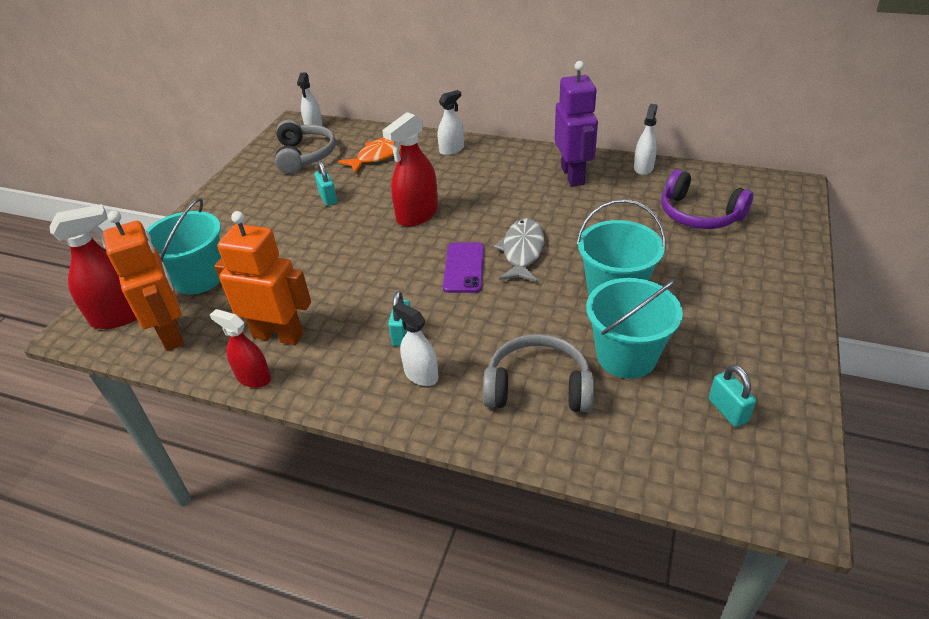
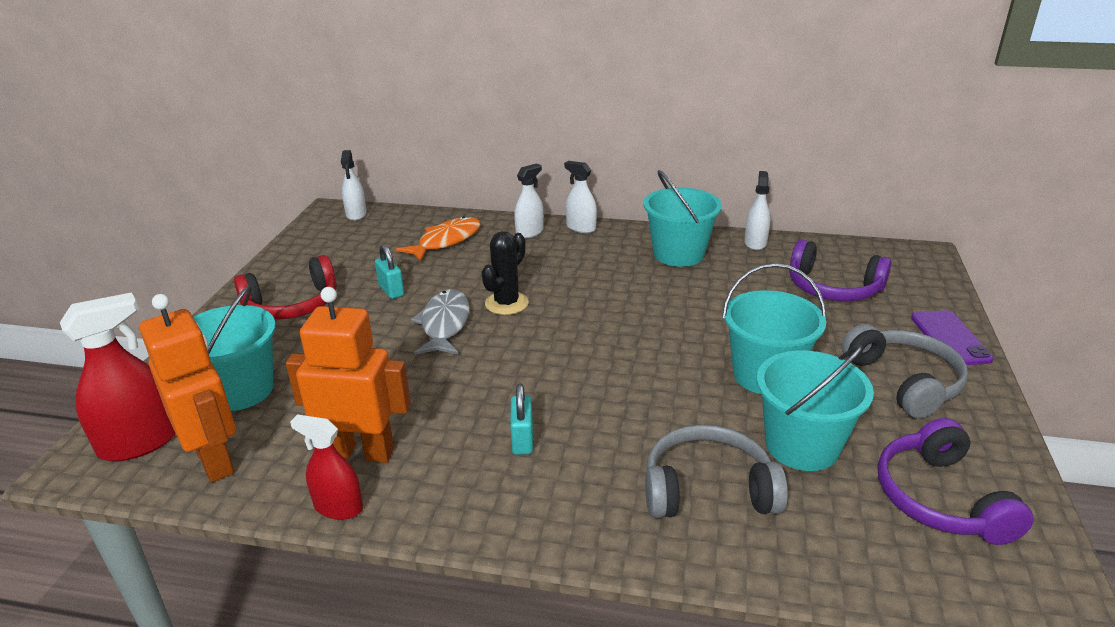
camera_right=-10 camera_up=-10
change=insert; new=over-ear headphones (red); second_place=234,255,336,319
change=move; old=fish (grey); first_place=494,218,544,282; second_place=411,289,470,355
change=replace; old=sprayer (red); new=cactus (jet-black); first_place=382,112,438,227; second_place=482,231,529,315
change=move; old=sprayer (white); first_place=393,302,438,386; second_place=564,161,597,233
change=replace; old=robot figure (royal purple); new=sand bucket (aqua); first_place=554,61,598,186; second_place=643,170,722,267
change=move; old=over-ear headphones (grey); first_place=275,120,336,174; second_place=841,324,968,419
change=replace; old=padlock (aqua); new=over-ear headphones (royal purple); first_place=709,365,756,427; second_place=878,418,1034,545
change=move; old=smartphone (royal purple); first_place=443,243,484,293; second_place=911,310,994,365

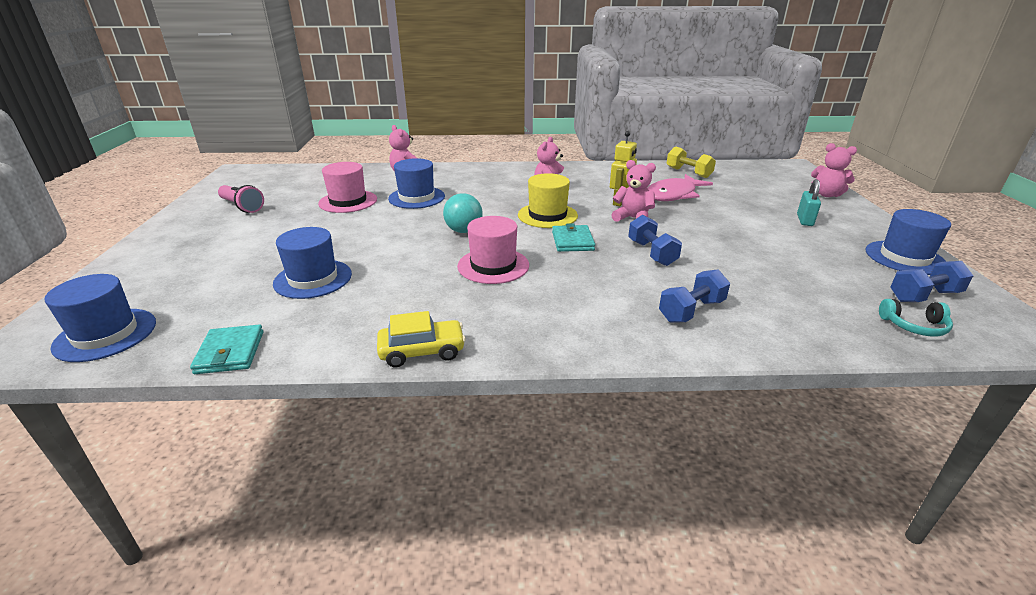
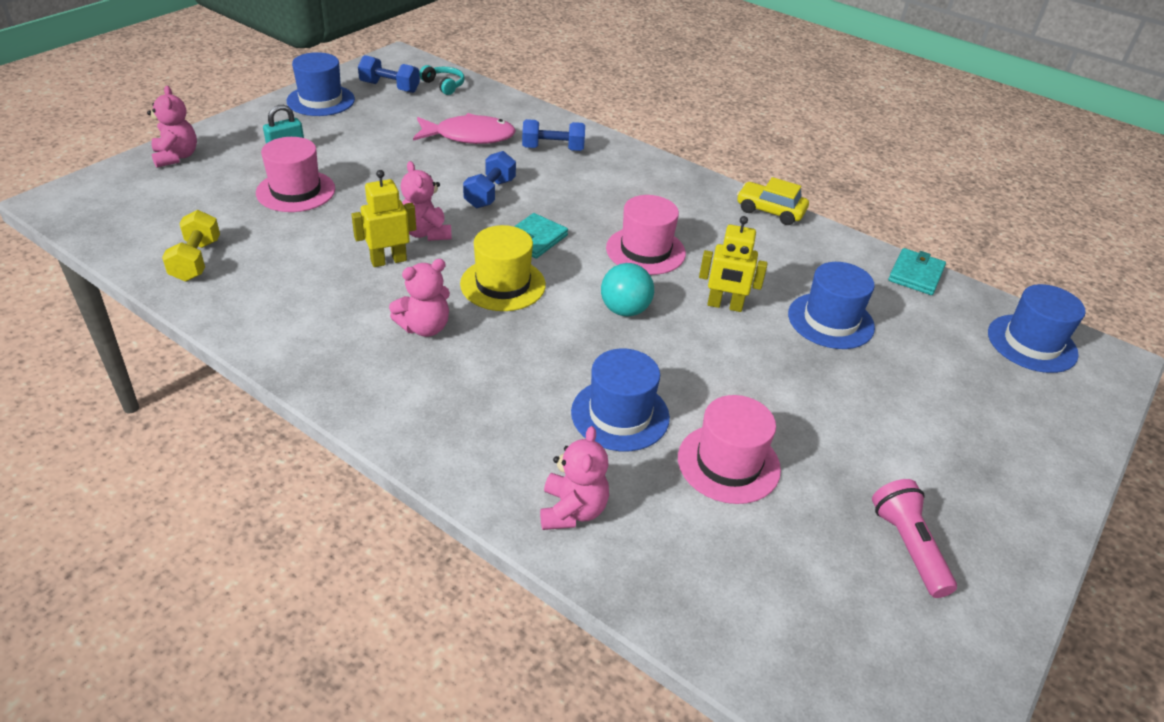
camera_right=-145 camera_up=10
change=insert; new=top hat (rose-pink); second_place=256,137,335,212
change=move; old=fish (rose-pink); first_place=648,174,713,201; second_place=413,113,516,144
change=insert; new=robot figure (bright yellow); second_place=699,216,768,312

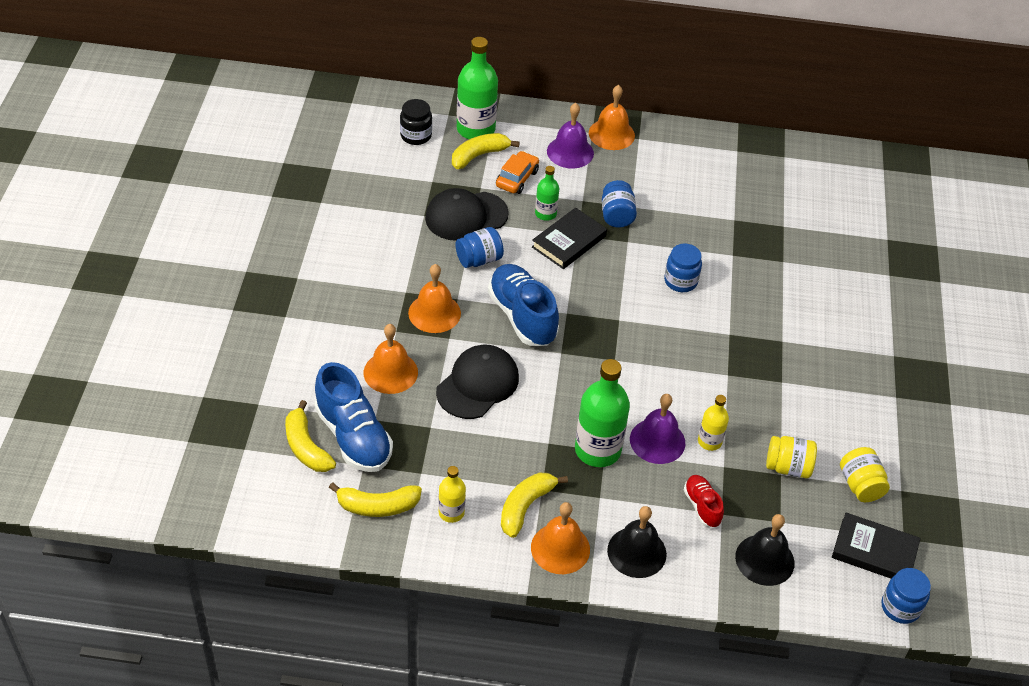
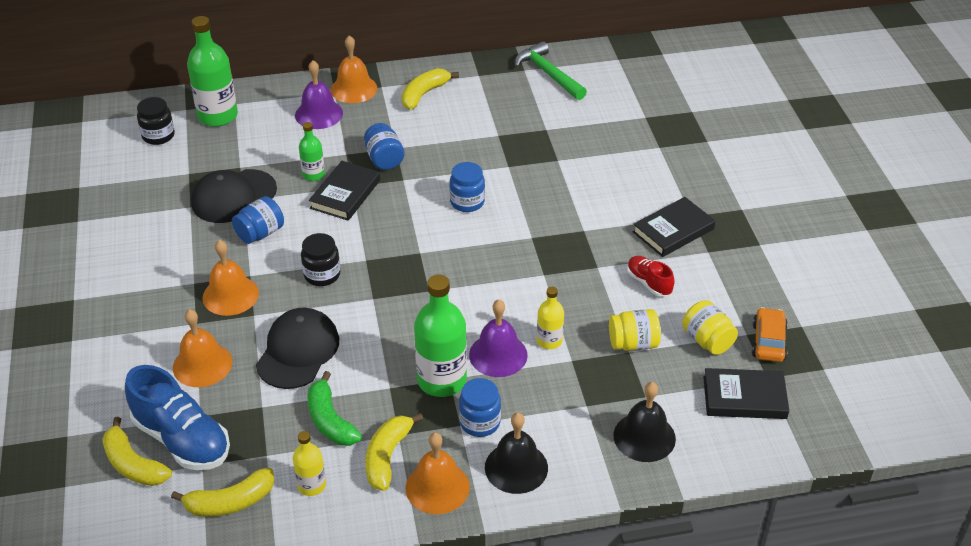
camera_right=-15 camera_up=-5
change=replace; old=lace-up shoe (royal blue); new=jam jar (jet-black); first_place=488,264,559,346; second_place=301,233,341,286
change=insert; new=banana fruit (leaf-green); second_place=307,371,362,446
change=move; old=banana fruit (bright yellow); first_place=452,133,520,169; second_place=402,68,459,110
change=move; old=jam jar (royal blue); first_place=881,568,931,624; second_place=459,378,501,437
change=insert; new=hammer (leaf-green); second_place=515,41,587,100
change=move; old=lace-up shoe (red); first_place=684,475,724,527; second_place=627,256,675,297
change=insert; new=hardback (jet-black); second_place=633,197,715,257
change=move; old=automobile (bright orange); first_place=496,151,539,194; second_place=752,307,788,362

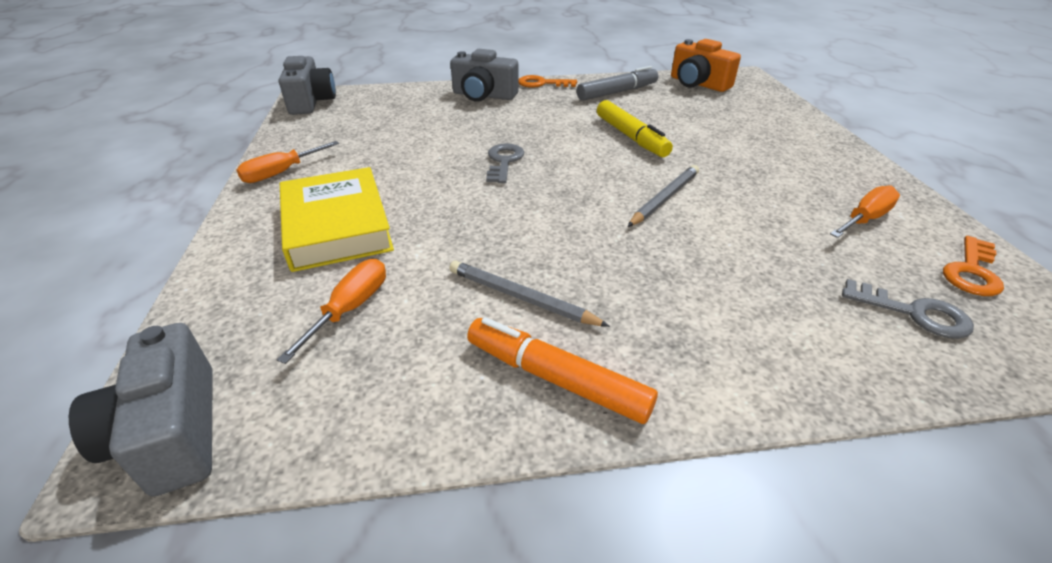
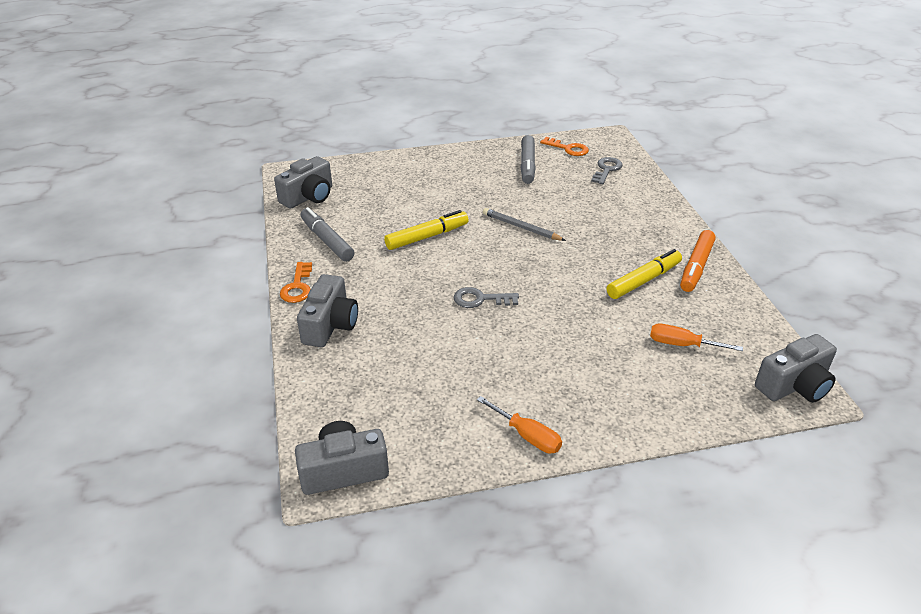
camera_right=-95 camera_up=0
change=recolor; old=compact camera (bright orange); new=compact camera (grey); first_place=671,39,741,92; second_place=274,156,332,209
change=replace; old=screwdriver (bright orange); new=felt pen (grey); first_place=830,185,900,238; second_place=520,135,536,184
change=replace; old=wooden pencil (grey); new=felt pen (bright yellow); first_place=449,260,610,327; second_place=607,249,682,299
change=delete; old=hardback (bright yellow); first_place=280,167,394,272

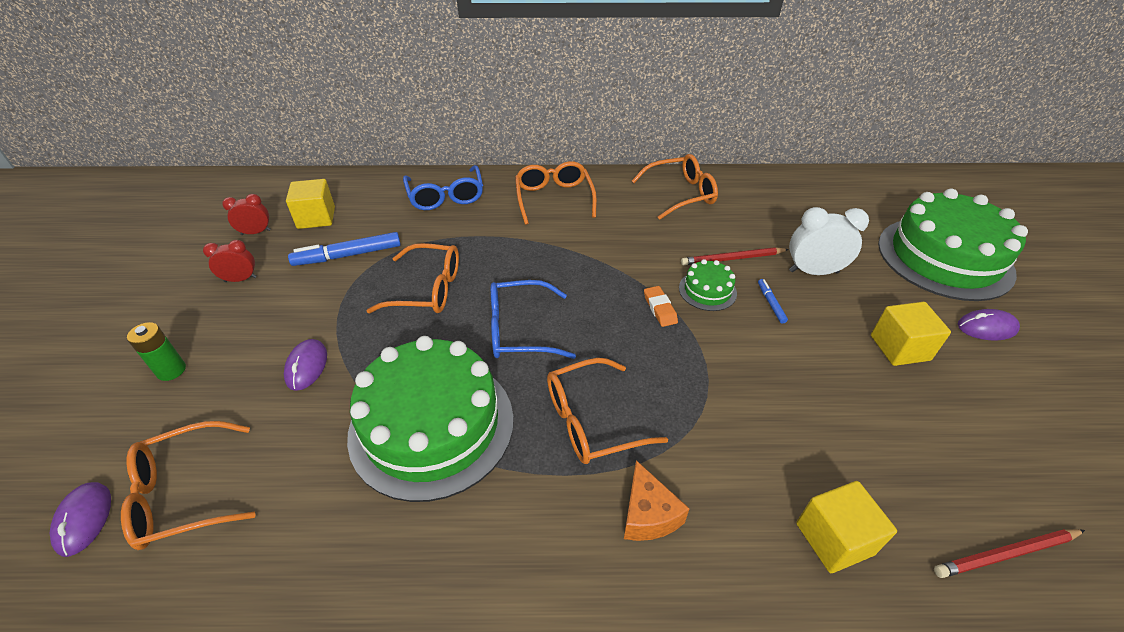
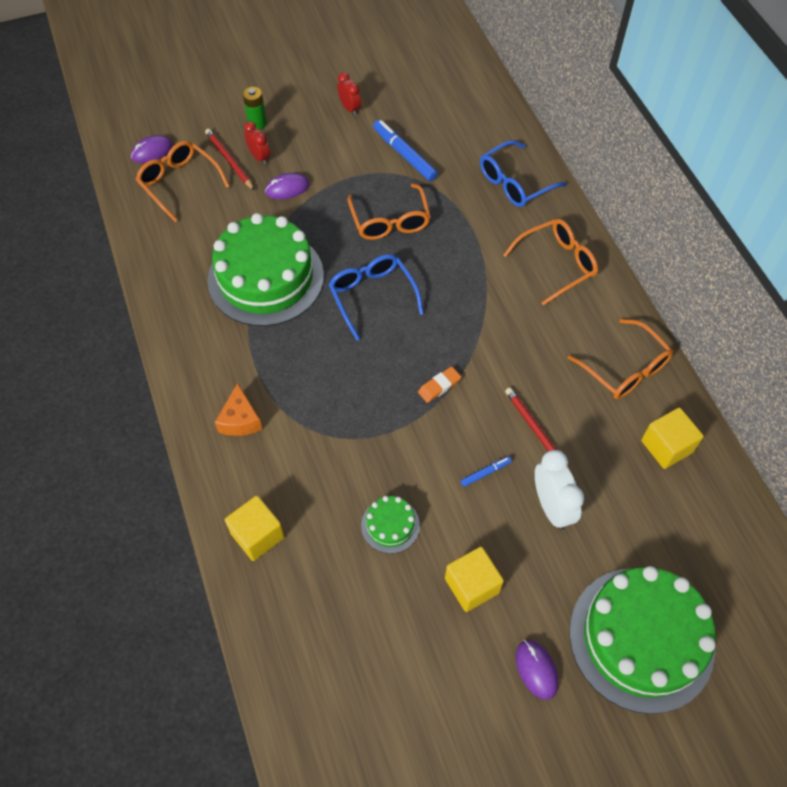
camera_right=70 camera_up=15
change=move; old=wooden pencil (red); first_place=934,529,1085,578; second_place=205,129,255,191
change=rotate; old=cheese wedge (bright orange); first_place=624,460,690,541; second_place=215,383,263,436; degrees=-60
change=move; old=bedside clock (red); first_place=222,194,271,235; second_place=244,121,270,165
change=move; old=layer cake (leaf-green); first_place=679,259,737,311; second_place=361,496,420,554
change=move; old=block (bright yellow); first_place=286,179,335,229; second_place=641,407,704,469
change=delete; old=spectacles (bright orange); first_place=547,358,668,464

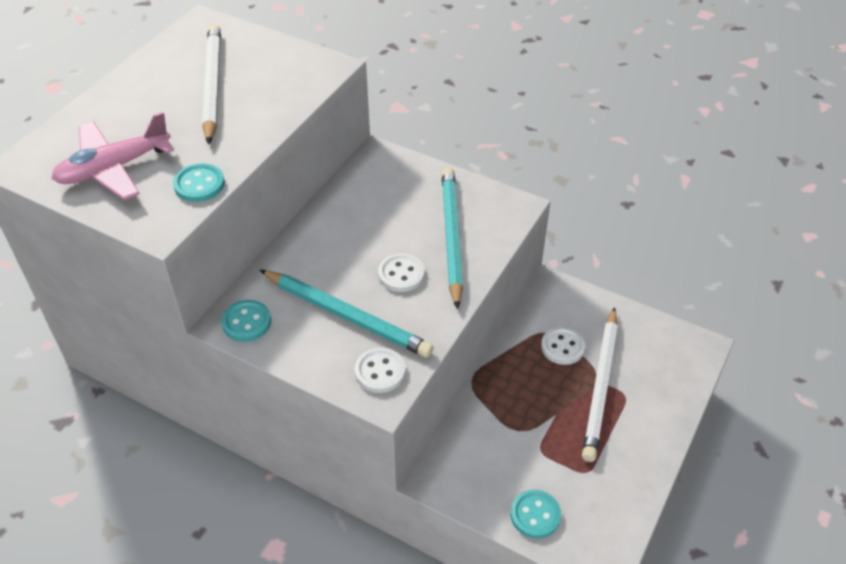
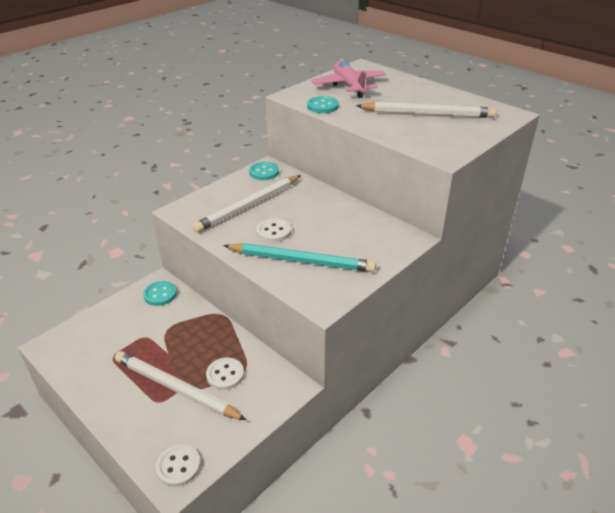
camera_right=105 camera_up=-10
change=move; old=sewing button (aqua); first_place=511,490,561,539; second_place=143,281,177,306
change=move; old=sewing button (white); first_place=355,348,406,393; second_place=156,444,200,487
change=recolor; old=wooden pencil (aqua); new=wooden pencil (white); first_place=260,270,433,358; second_place=192,175,301,233

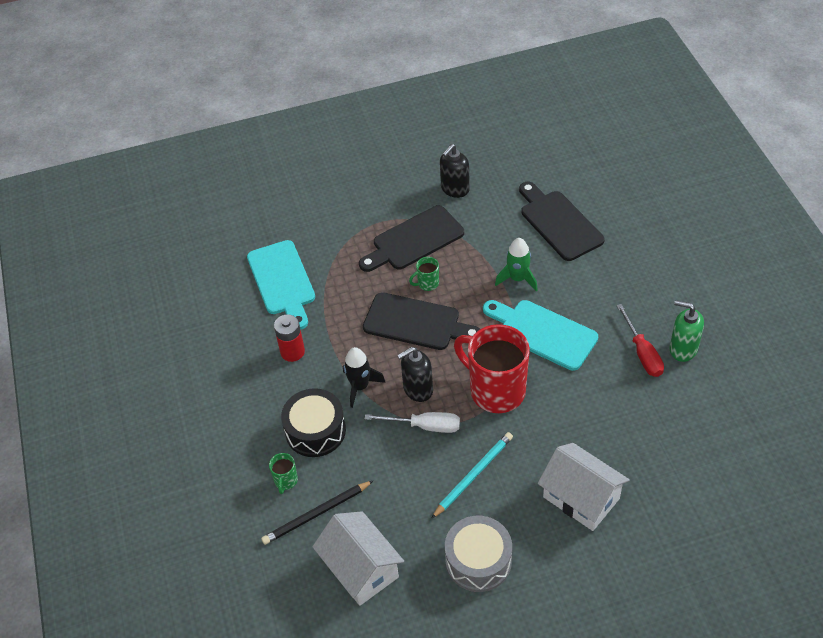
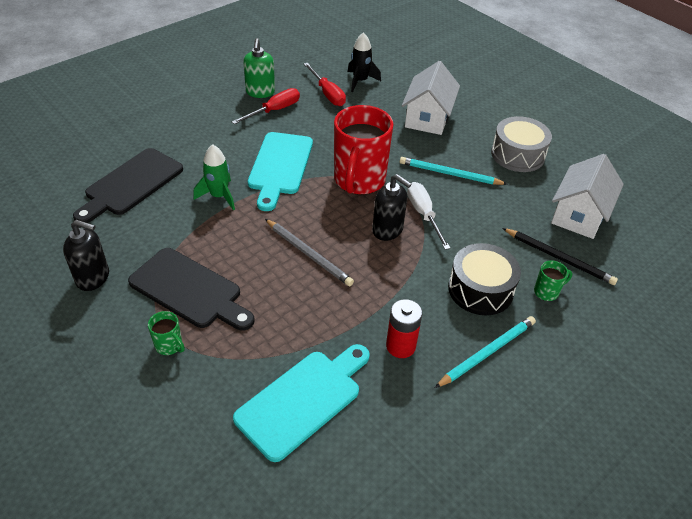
camera_right=-120 camera_up=-5
change=move; old=tea mug (leaf-green); first_place=409,257,439,291; second_place=148,311,185,355
change=replace; old=chopping board (jet-black); new=wooden pencil (grey); first_place=363,292,480,350; second_place=265,219,354,286
change=insert; new=screwdriver (red); second_place=304,63,346,106
change=move; old=spaceship (jet-black); first_place=343,347,386,408; second_place=348,32,381,92
change=insert; new=wooden pencil (aqua); second_place=435,316,536,388

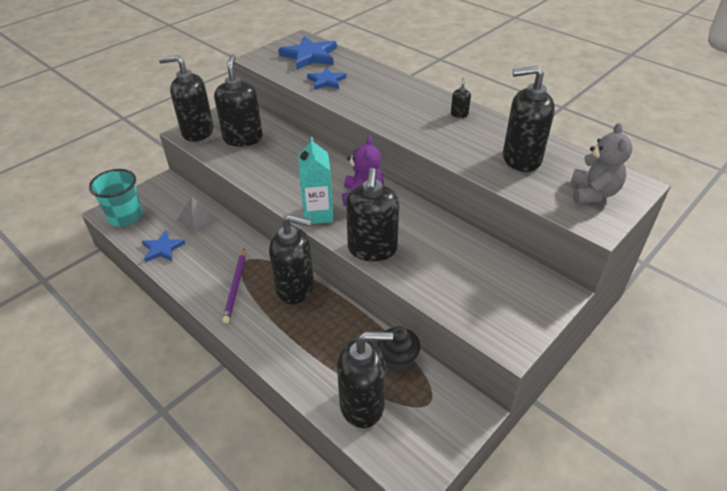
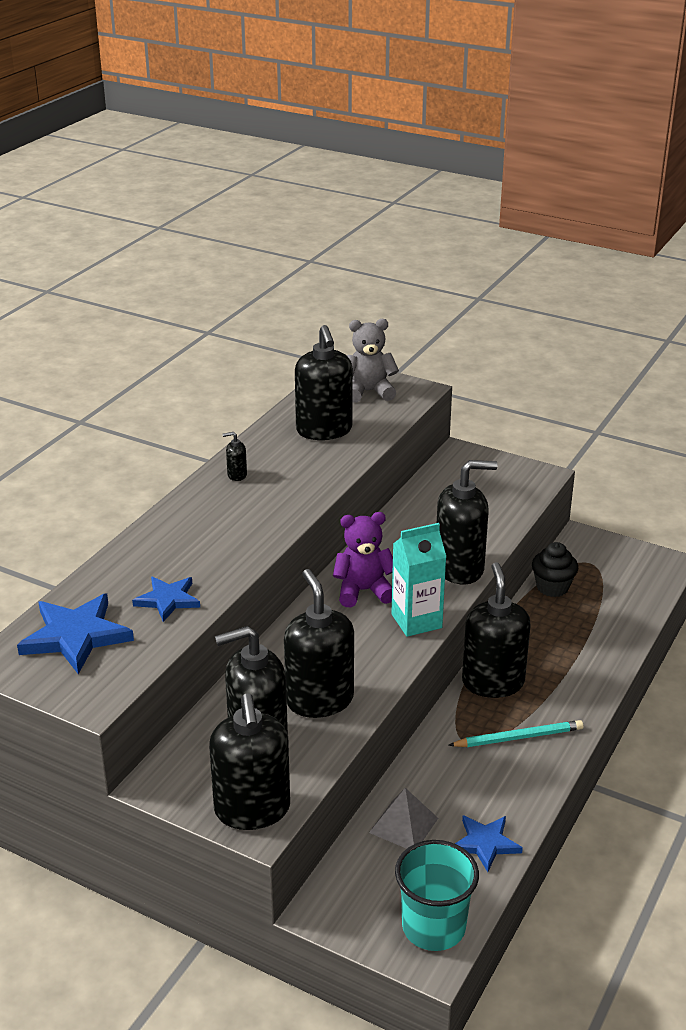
camera_right=-105 camera_up=-10
change=move; old=soap dispenser (jet-black); first_place=337,332,393,428; second_place=284,569,354,718
change=recolor; old=wooden pencil (royal purple); new=wooden pencil (aqua); first_place=222,248,246,323; second_place=448,720,583,747

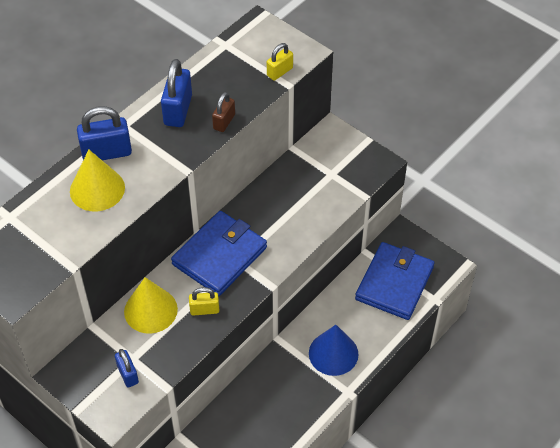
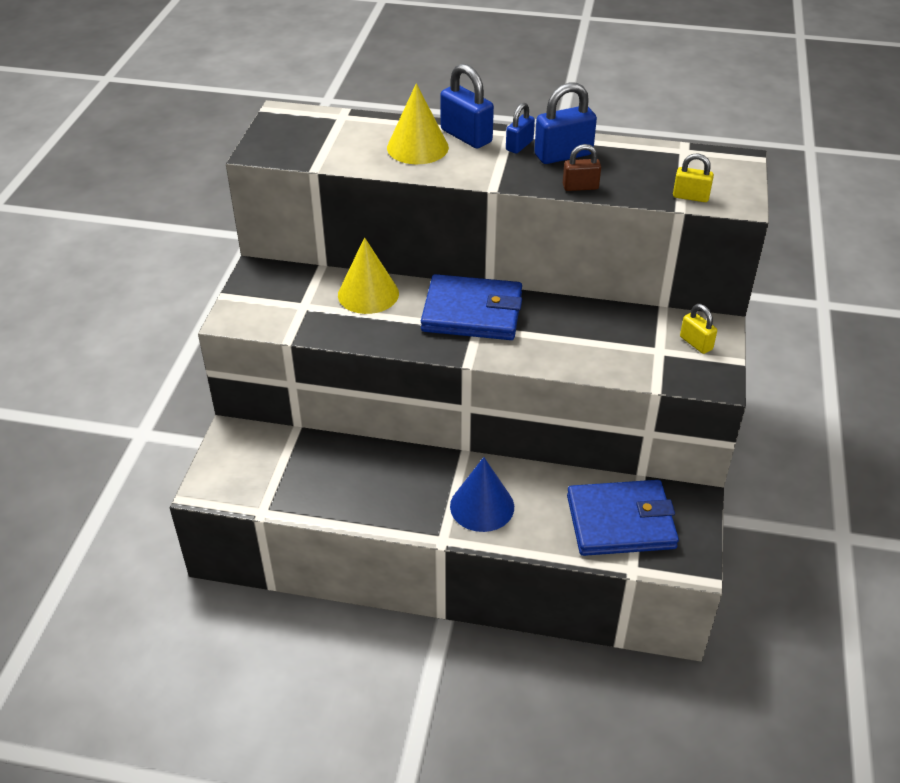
camera_right=60 camera_up=-10
change=move; old=padlock (royal blue); first_place=115,349,139,387; second_place=506,103,535,154
change=move; old=padlock (bright yellow); first_place=189,287,219,316; second_place=680,304,717,354

